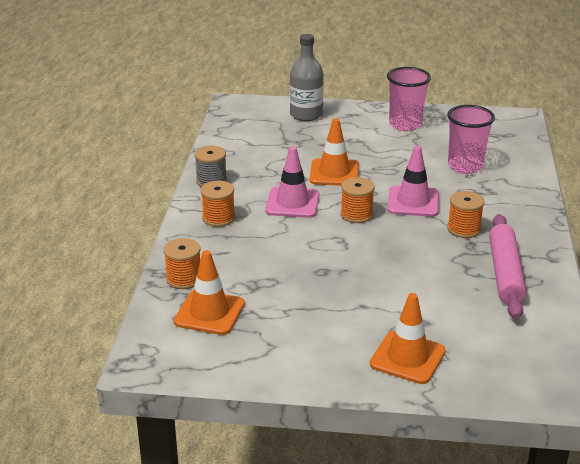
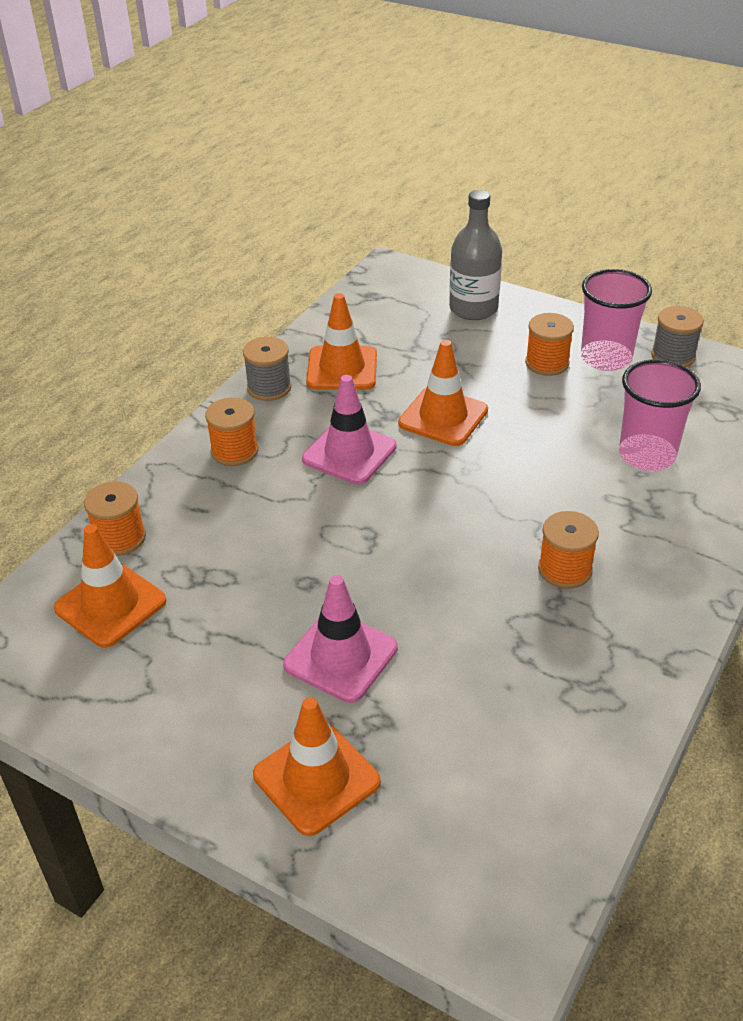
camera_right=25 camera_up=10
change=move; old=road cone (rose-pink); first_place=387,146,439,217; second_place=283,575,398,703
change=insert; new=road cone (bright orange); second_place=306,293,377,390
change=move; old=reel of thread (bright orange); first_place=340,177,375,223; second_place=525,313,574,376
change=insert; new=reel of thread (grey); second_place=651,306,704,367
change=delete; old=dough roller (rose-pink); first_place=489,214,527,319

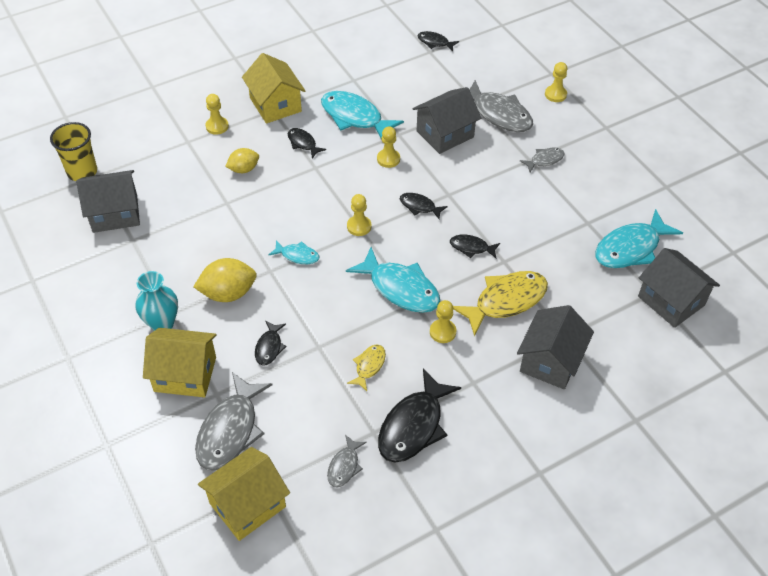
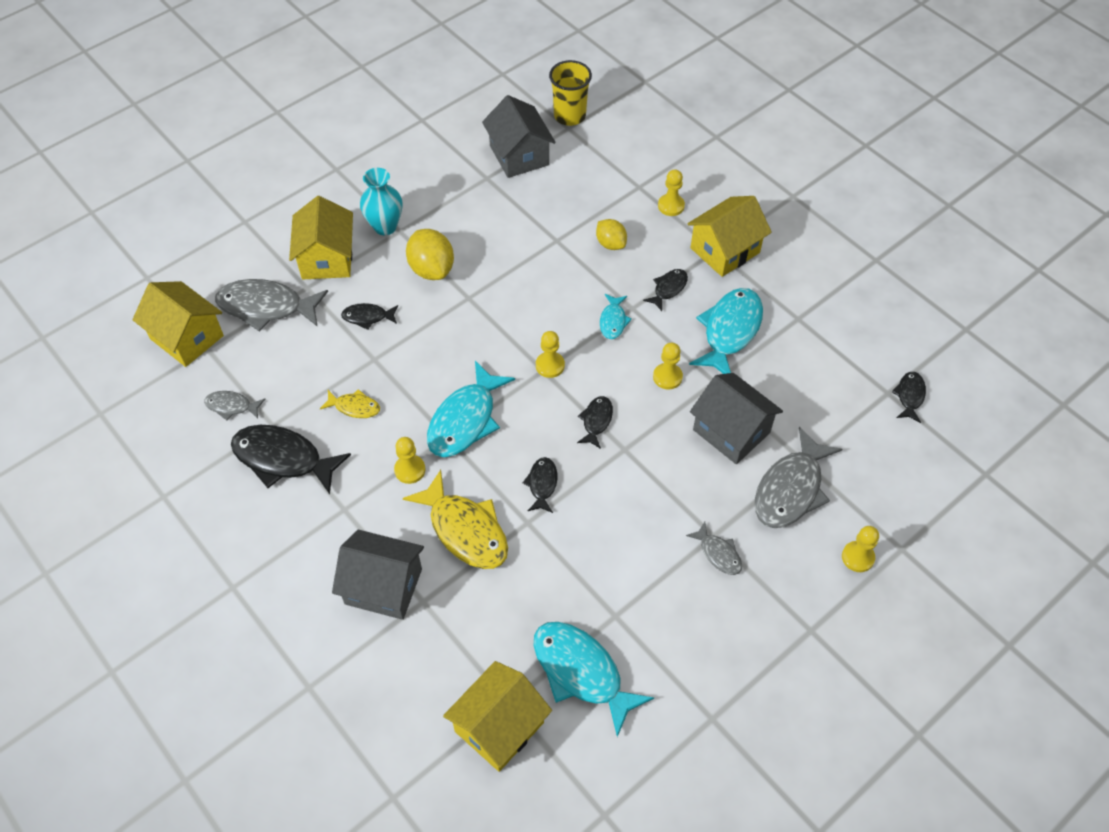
camera_right=80 camera_up=5
change=recolor; old=cottage (grey); new=cottage (bright yellow); first_place=638,248,720,328; second_place=443,661,552,772
change=move; old=fish (aqua); first_place=269,240,319,264; second_place=600,294,632,339

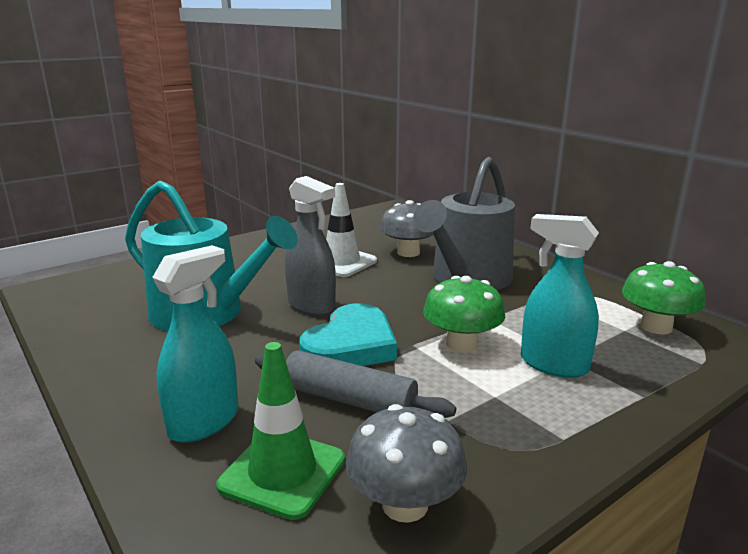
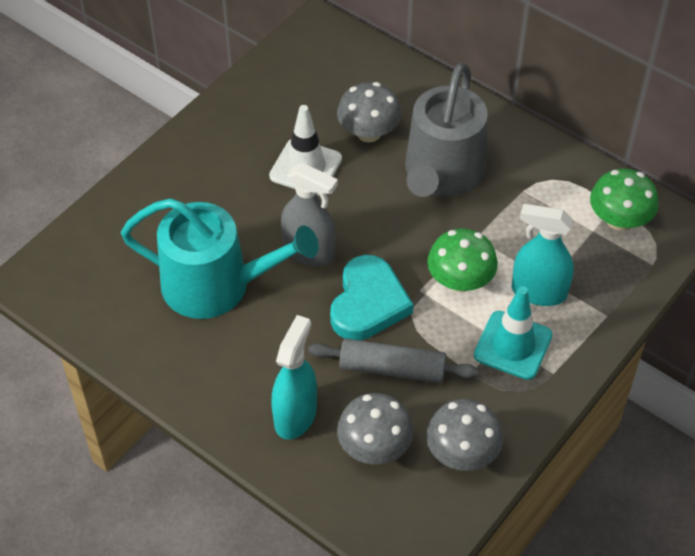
camera_right=-15 camera_up=30
change=replace; old=road cone (leaf-green); new=fungus (grey); first_place=216,342,345,520; second_place=337,393,414,465
change=insert; new=road cone (aqua); second_place=474,286,552,380

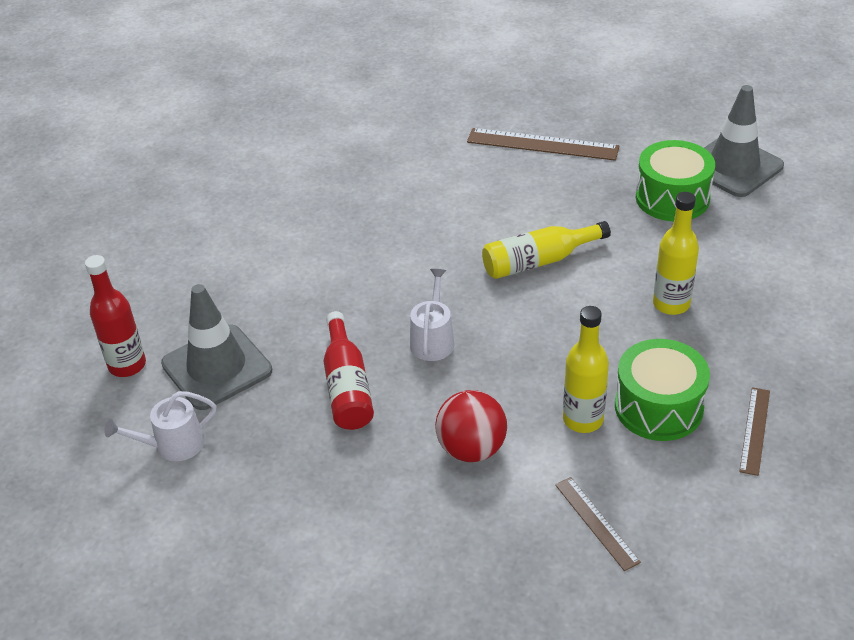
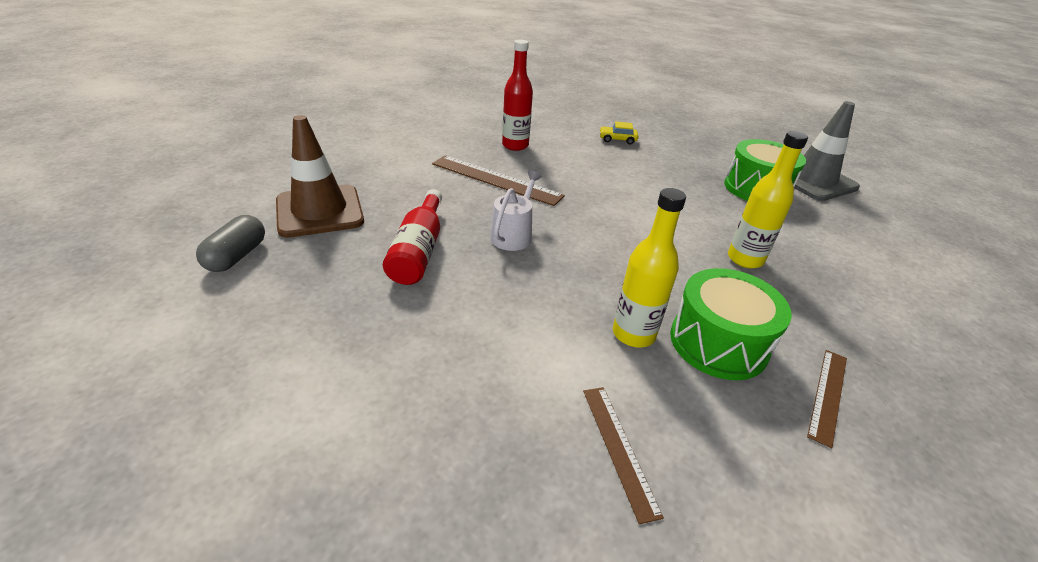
camera_right=10 camera_up=-5
change=replace; old=watering can (white); new=capsule (grey); first_place=104,391,216,461; second_place=196,215,265,272
change=recolor; old=road cone (grey); new=road cone (russet); first_place=161,284,272,410; second_place=276,115,364,238
change=move; old=ruler (russet); first_place=467,128,619,161; second_place=432,155,565,206
change=move; old=bottle (red); first_place=85,255,146,377; second_place=502,40,533,151
change=insert; new=automobile (bright yellow); second_place=599,121,638,144
change=delete; old=ball (red); first_place=435,390,507,462
change=delete; old=bottle (bright yellow); first_place=482,221,611,279

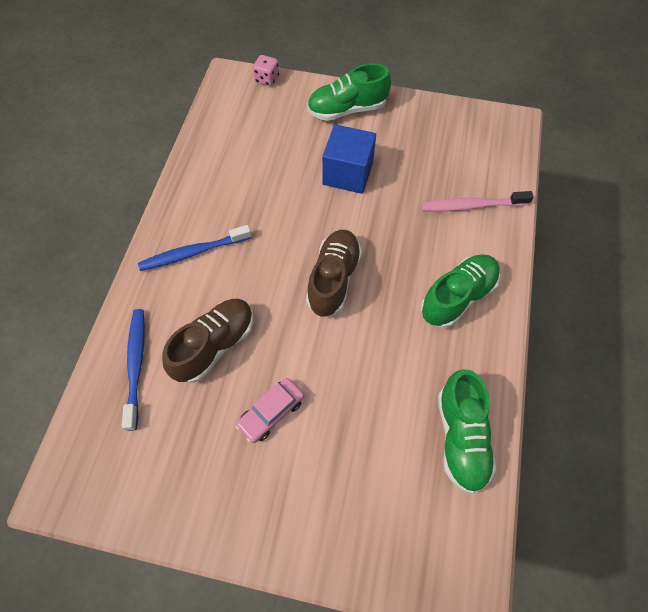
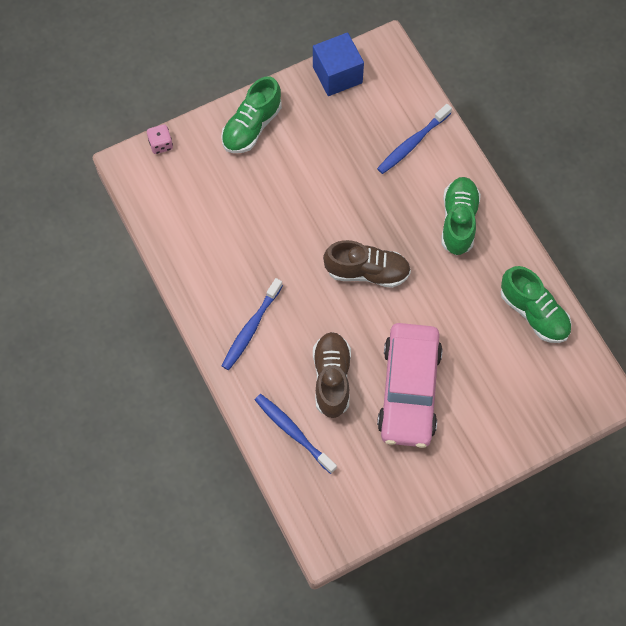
camera_right=-40 camera_up=5
change=move; old=block (royal blue); first_place=322,124,376,194; second_place=313,32,364,96
change=rotate; old=lace-up shoe (russet); first_place=306,230,362,317; second_place=323,240,411,288; degrees=120
change=recolor; old=tooth brush (rose-pink); new=tooth brush (royal blue); first_place=421,191,533,212; second_place=377,104,452,174
change=resize; old=automobile (rose-pink); first_place=235,378,304,443; second_place=377,323,443,448; factor=2.17

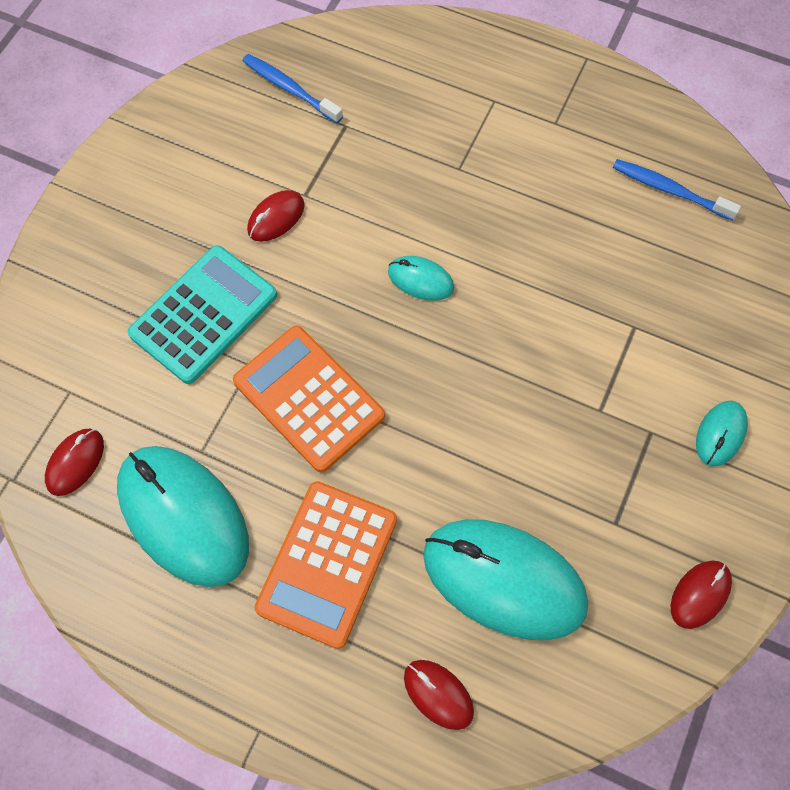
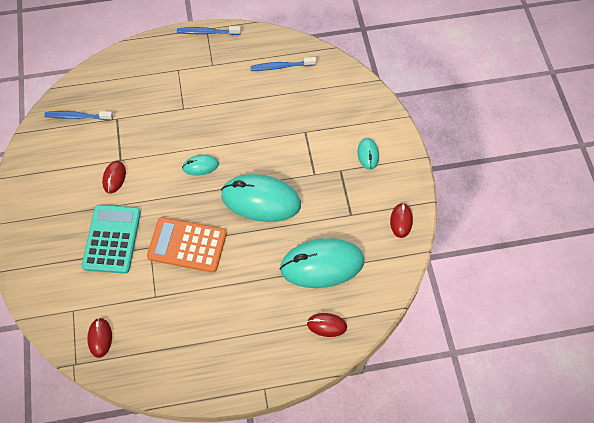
camera_right=-35 camera_up=-5
change=insert; new=tooth brush (royal blue); second_place=177,26,241,35
change=move; old=mouse (aqua); first_place=117,446,249,587; second_place=221,174,301,222
change=delete; old=adding machine (bright orange); first_place=255,481,397,649

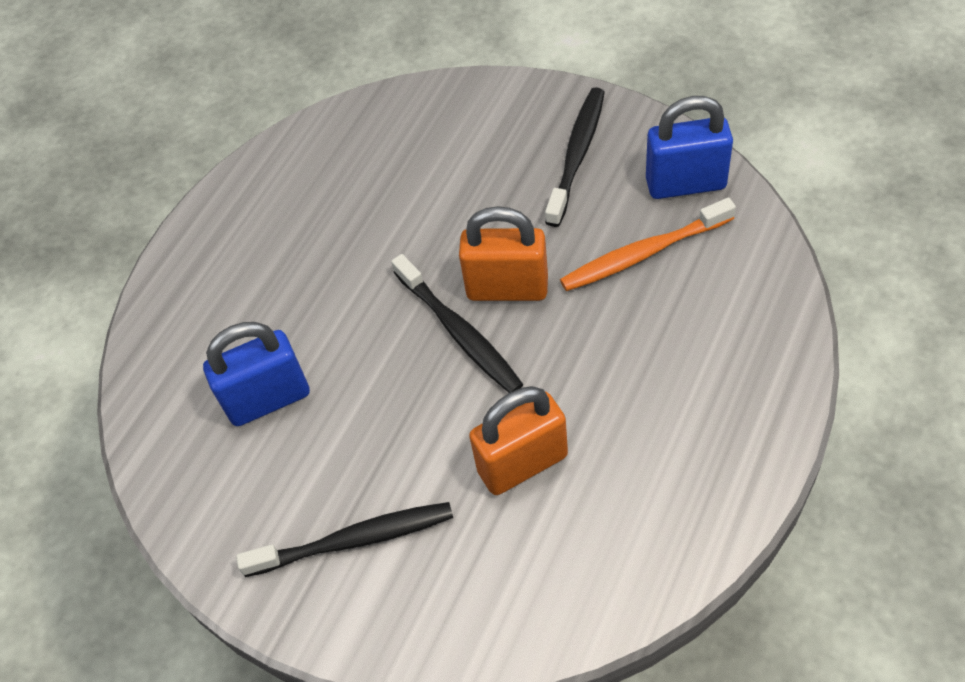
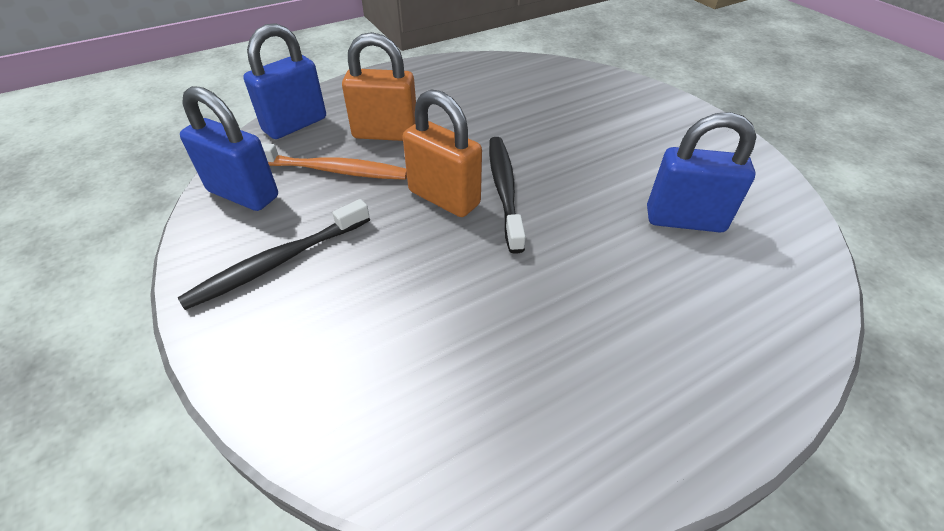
camera_right=-155 camera_up=-10
change=insert; new=padlock (royal blue); second_place=243,23,326,139
change=move; old=padlock (bright orange); first_place=469,386,568,495; second_place=342,32,416,141
change=delete; old=tooth brush (jet-black); first_place=236,502,453,577

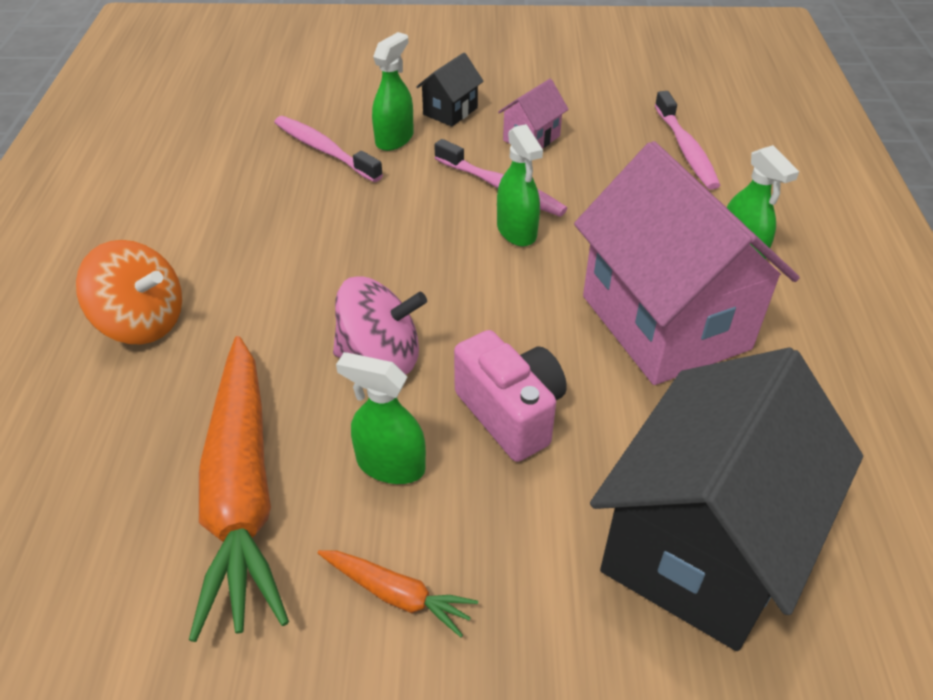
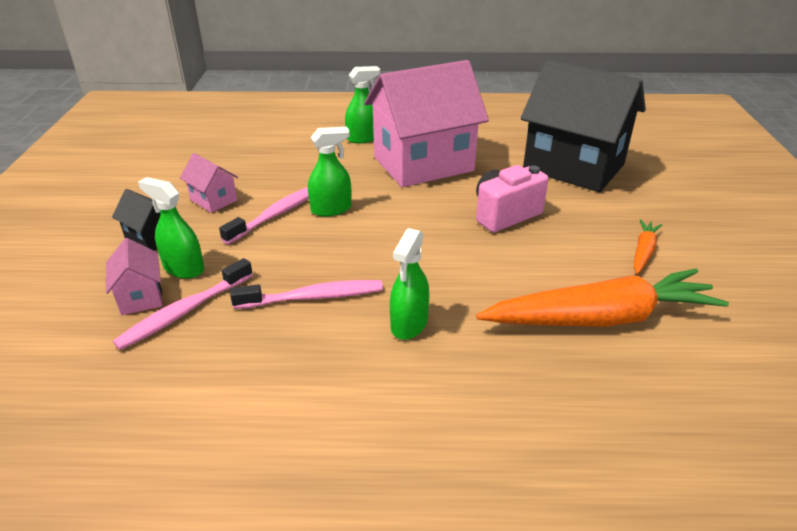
camera_right=-90 camera_up=-10
change=insert; new=cottage (rose-pink); second_place=106,238,162,315
change=move; old=tooth brush (rose-pink); first_place=655,91,721,190; second_place=230,280,383,309
change=move; old=sprayer (leaf-green); first_place=336,352,426,484; second_place=390,228,429,340
change=delete; old=spinning top (bright orange); first_place=76,240,182,344
change=delete; old=spinning top (rose-pink); first_place=333,276,427,374

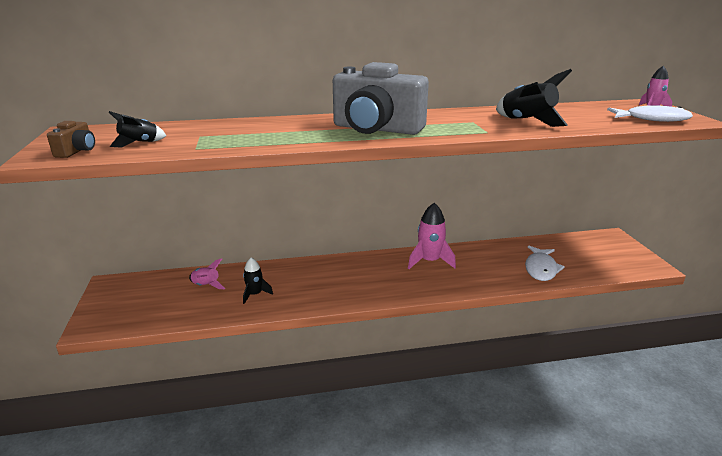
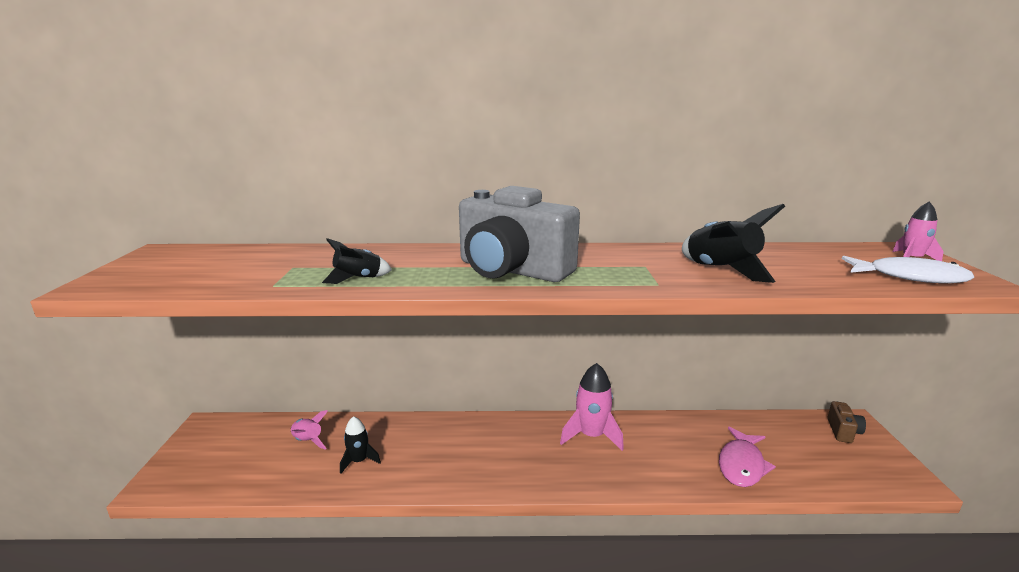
camera_right=10 camera_up=-5
change=move; old=spaceship (jet-black); first_place=109,111,166,148; second_place=322,238,392,284
change=recolor; old=fish (white); new=fish (rose-pink); first_place=525,246,565,281; second_place=719,427,776,487
change=move; old=compact camera (russet); first_place=47,121,95,158; second_place=827,401,866,443

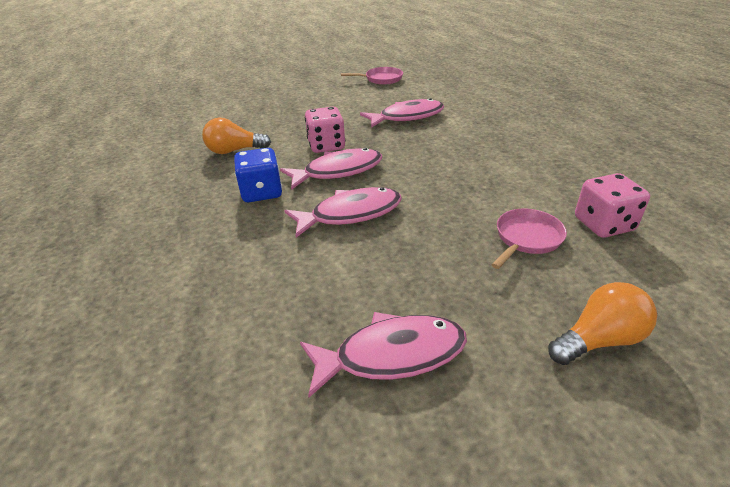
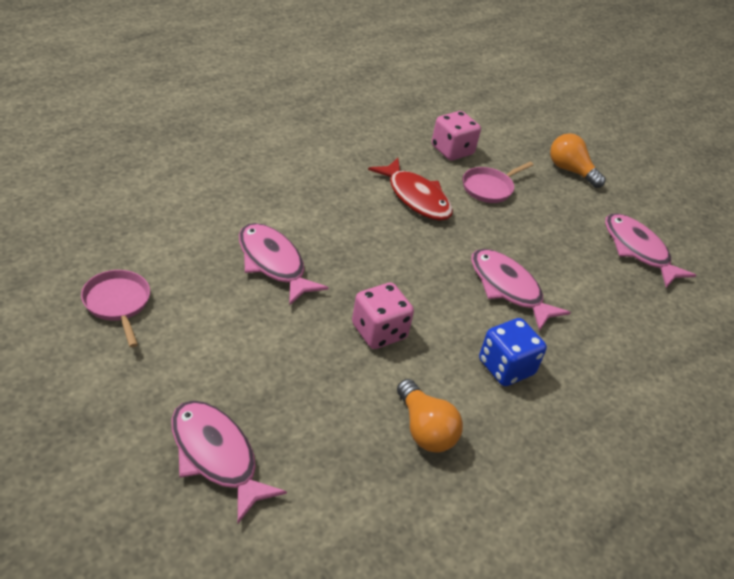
camera_right=-115 camera_up=5
change=move; old=fish (rose-pink); first_place=280,148,383,190; second_place=171,401,287,523
change=insert; new=fish (red); second_place=368,158,453,221
change=rotate; old=pan (rose-pink); first_place=491,209,567,269; second_place=463,162,533,203; degrees=-60

